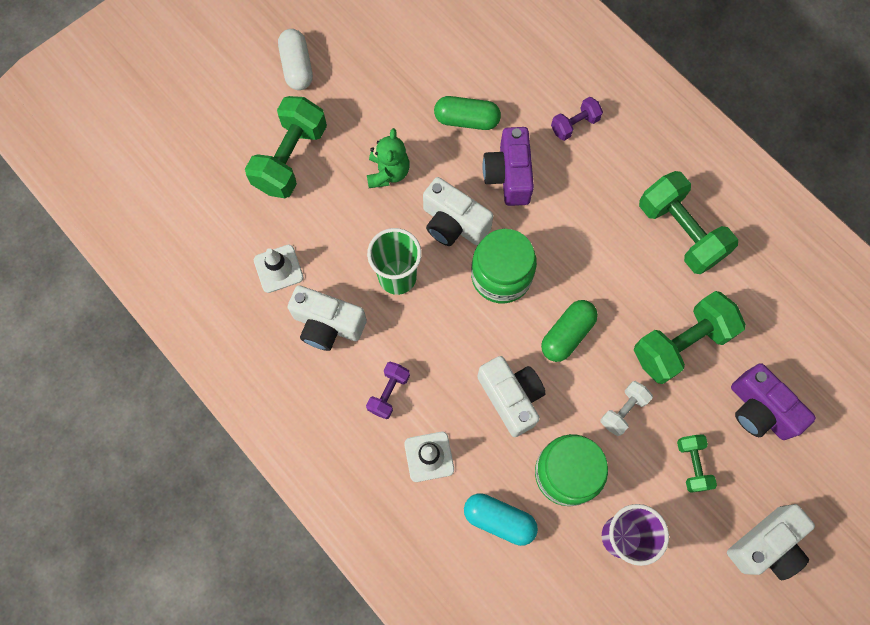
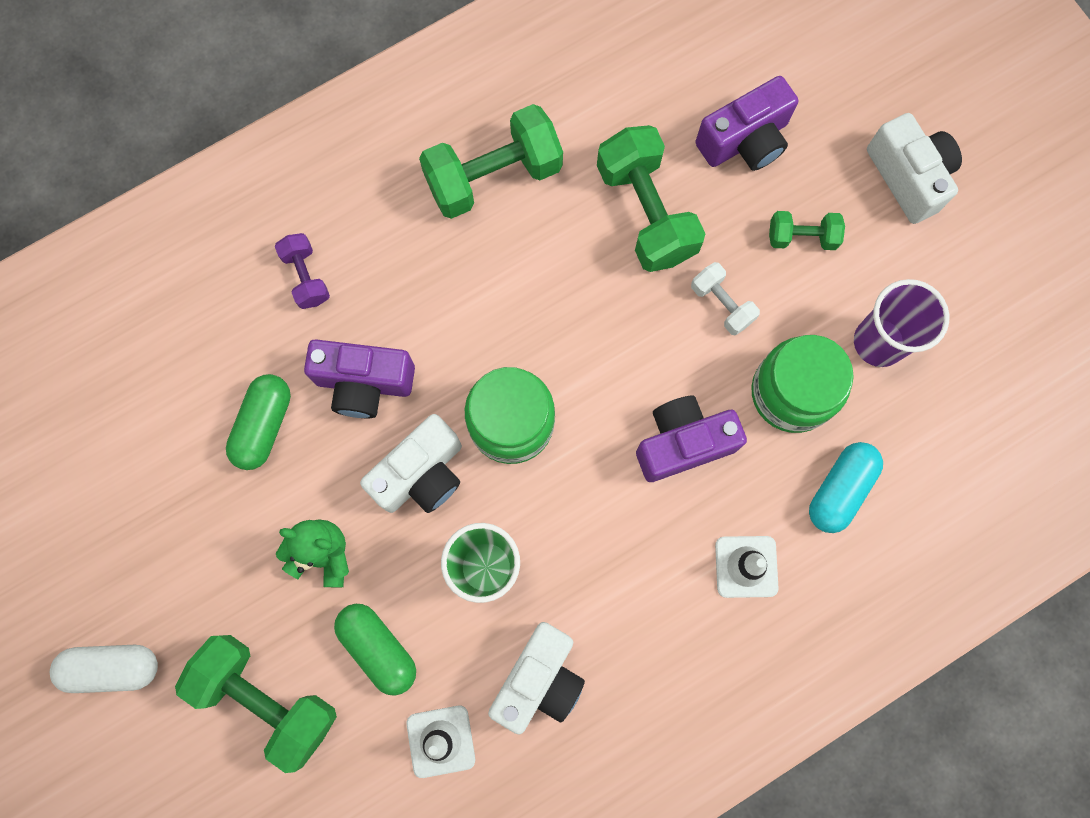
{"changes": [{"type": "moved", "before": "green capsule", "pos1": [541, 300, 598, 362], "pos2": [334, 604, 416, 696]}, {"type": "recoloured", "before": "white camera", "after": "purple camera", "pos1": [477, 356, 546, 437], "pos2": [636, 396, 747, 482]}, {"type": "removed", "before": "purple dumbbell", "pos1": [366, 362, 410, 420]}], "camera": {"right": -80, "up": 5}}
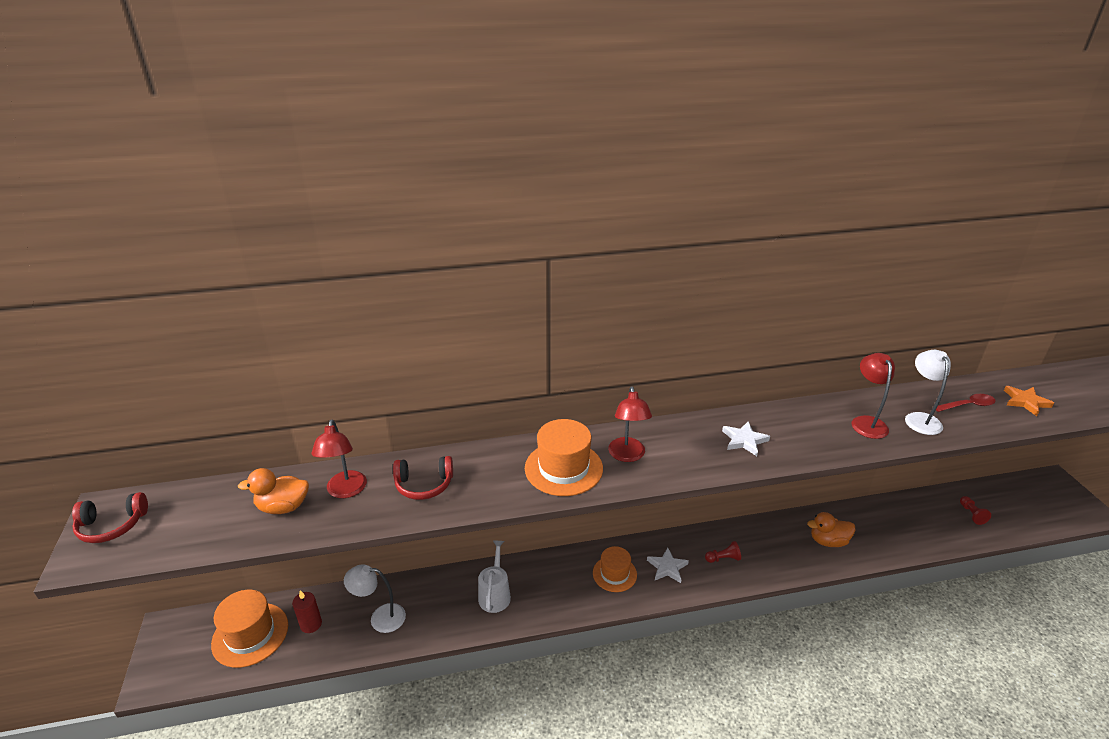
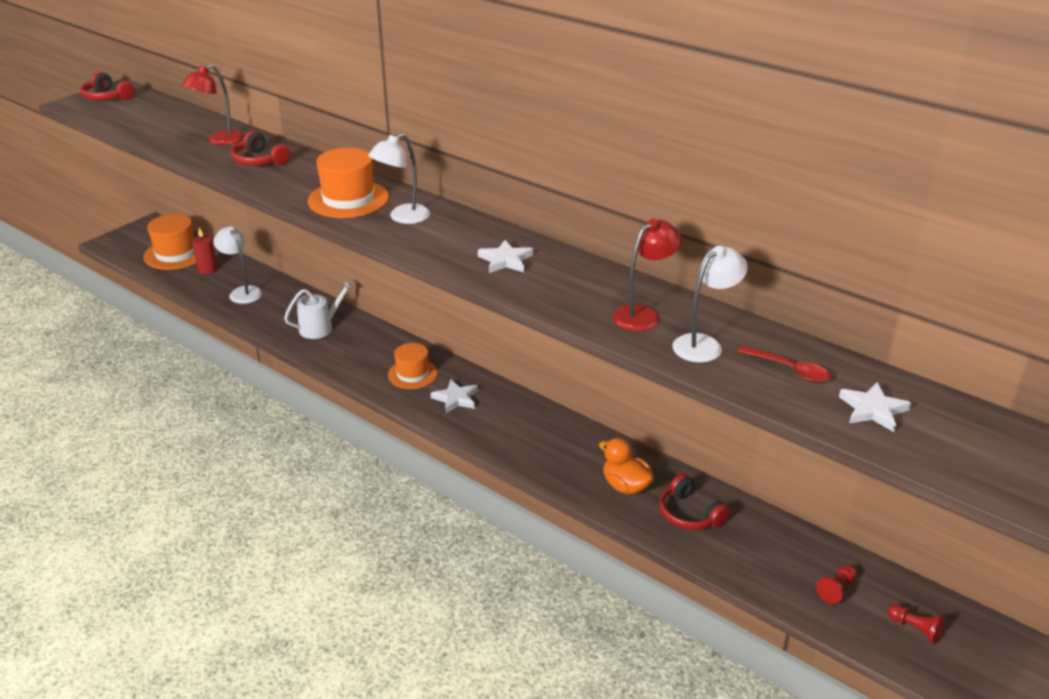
{"changes": [{"type": "recoloured", "before": "red lamp", "after": "white lamp", "pos1": [608, 386, 652, 462], "pos2": [368, 133, 430, 224]}, {"type": "recoloured", "before": "orange star", "after": "white star", "pos1": [1004, 386, 1054, 416], "pos2": [839, 382, 911, 432]}, {"type": "removed", "before": "orange duck", "pos1": [238, 468, 309, 514]}, {"type": "moved", "before": "red pawn", "pos1": [705, 541, 741, 563], "pos2": [888, 604, 945, 644]}, {"type": "added", "after": "red headphones", "pos2": [659, 473, 730, 530]}], "camera": {"right": 50, "up": 0}}
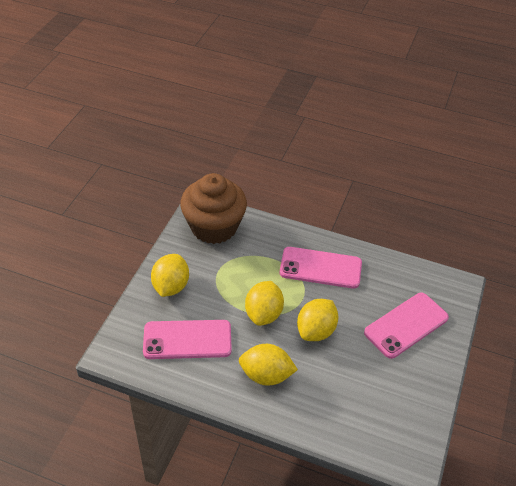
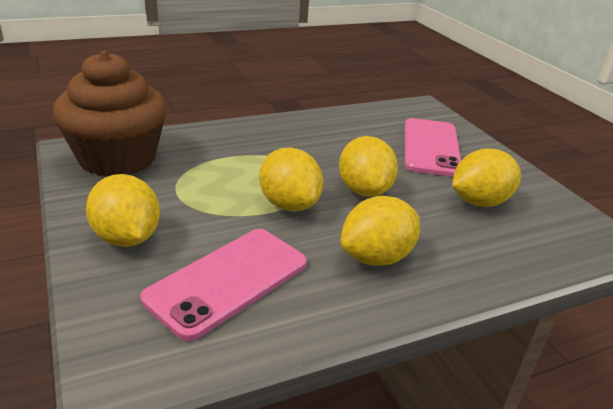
{"changes": [{"type": "removed", "before": "pink phone", "pos1": [280, 247, 362, 289]}, {"type": "added", "after": "yellow lemon", "pos2": [452, 148, 521, 207]}], "camera": {"right": -45, "up": -15}}
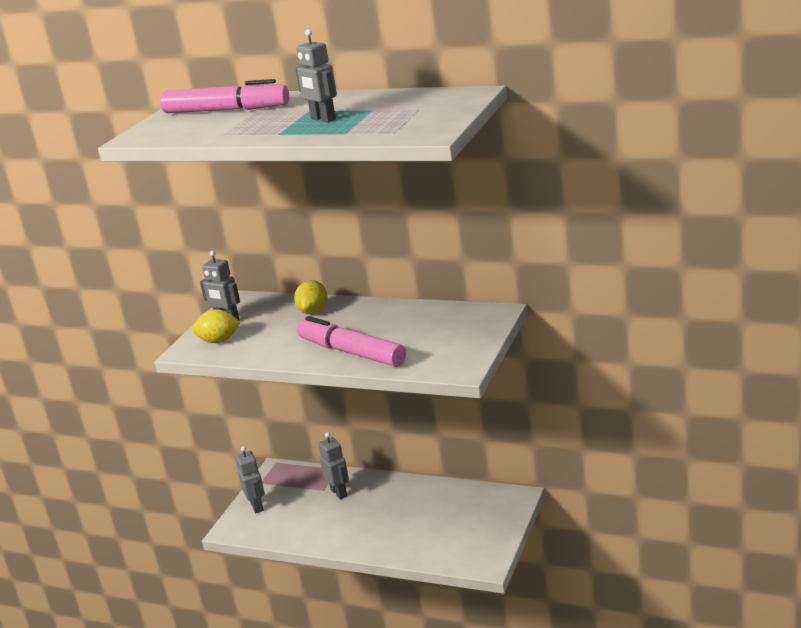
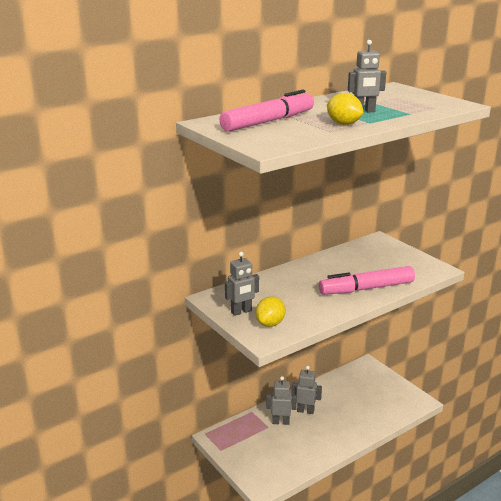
{"changes": [{"type": "moved", "before": "yellow lemon", "pos1": [294, 280, 328, 314], "pos2": [327, 93, 363, 125]}, {"type": "moved", "before": "grey robot", "pos1": [236, 446, 265, 513], "pos2": [292, 366, 322, 414]}], "camera": {"right": -60, "up": 0}}
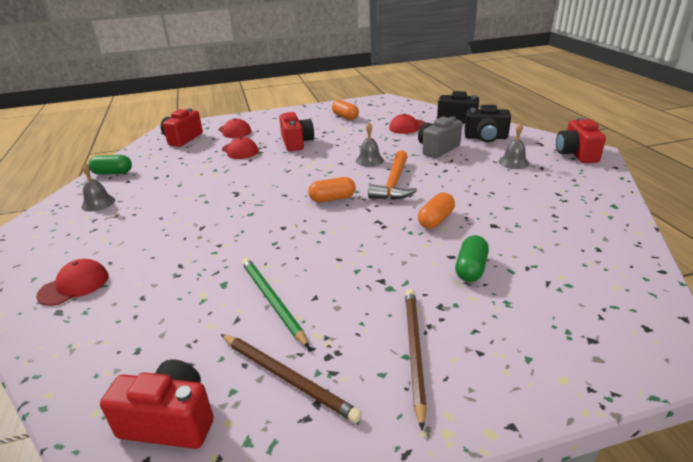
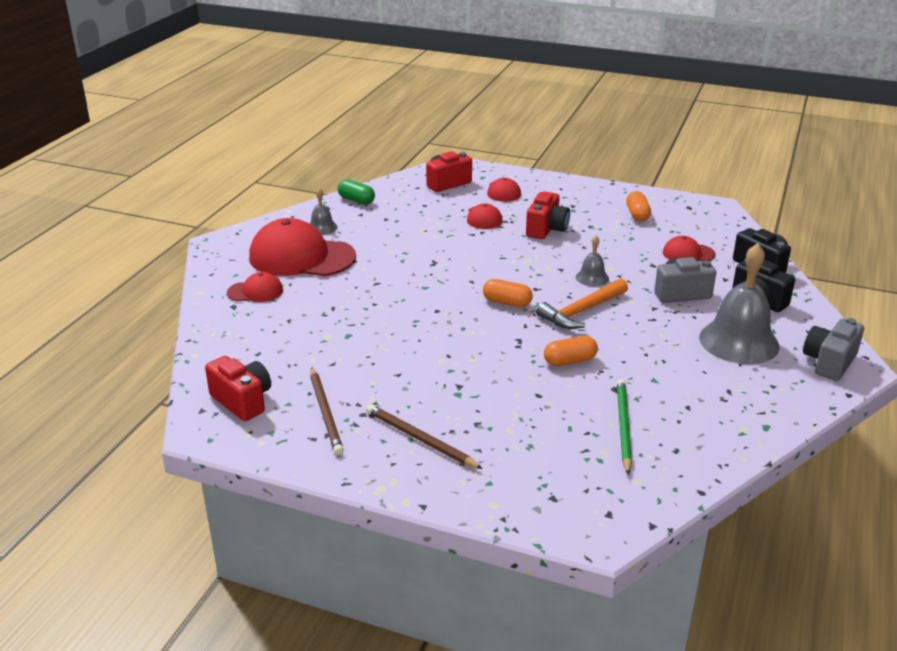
{"changes": [{"type": "recoloured", "before": "red camera", "after": "grey camera", "pos1": [556, 118, 606, 163], "pos2": [803, 318, 864, 381]}, {"type": "resized", "before": "grey bell", "pos1": [499, 123, 529, 169], "pos2": [699, 243, 779, 364], "scale": 2.11}, {"type": "removed", "before": "green capsule", "pos1": [455, 235, 489, 282]}, {"type": "moved", "before": "green pencil", "pos1": [242, 258, 309, 348], "pos2": [617, 379, 632, 475]}, {"type": "turned", "before": "brown pencil", "pos1": [405, 289, 427, 431], "pos2": [366, 404, 483, 469], "turn": -90}, {"type": "added", "after": "red cap", "pos2": [249, 218, 356, 276]}], "camera": {"right": 35, "up": 0}}
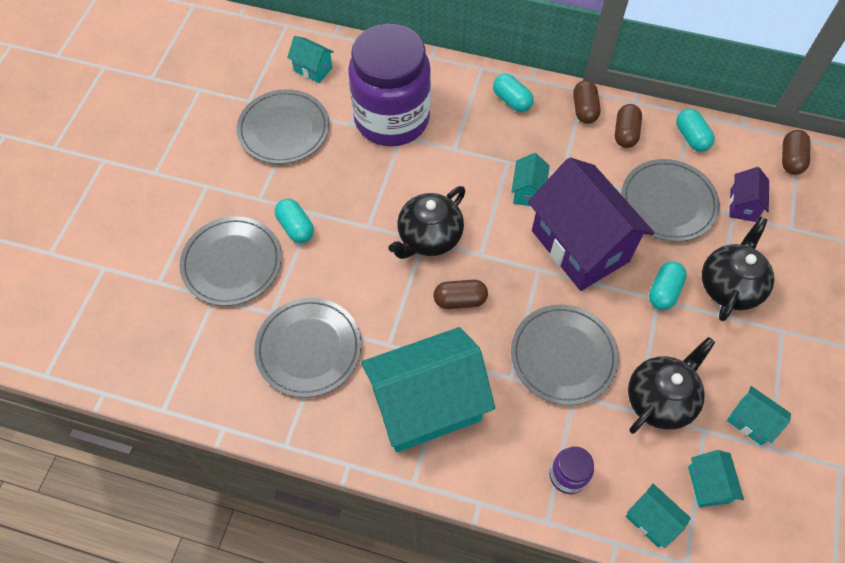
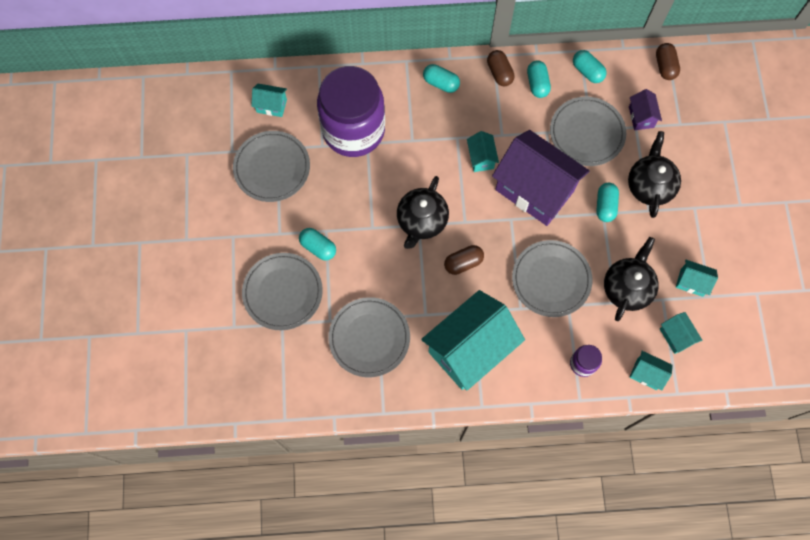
{"changes": [{"type": "recoloured", "before": "brown capsule", "after": "turquoise capsule", "pos1": [615, 104, 642, 148], "pos2": [527, 60, 551, 98]}], "camera": {"right": -20, "up": 10}}
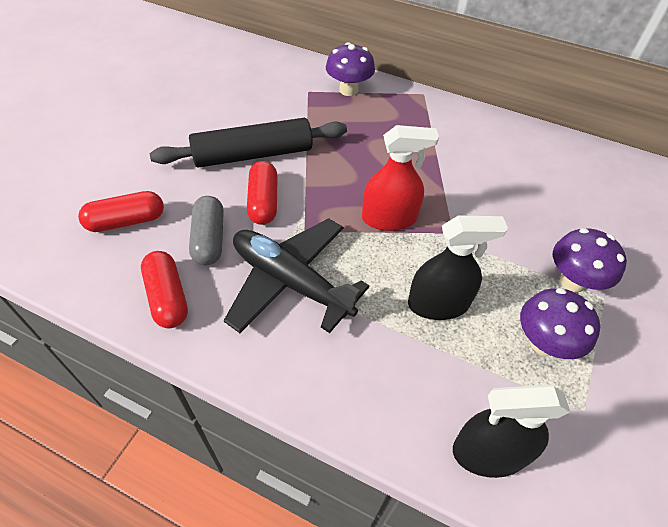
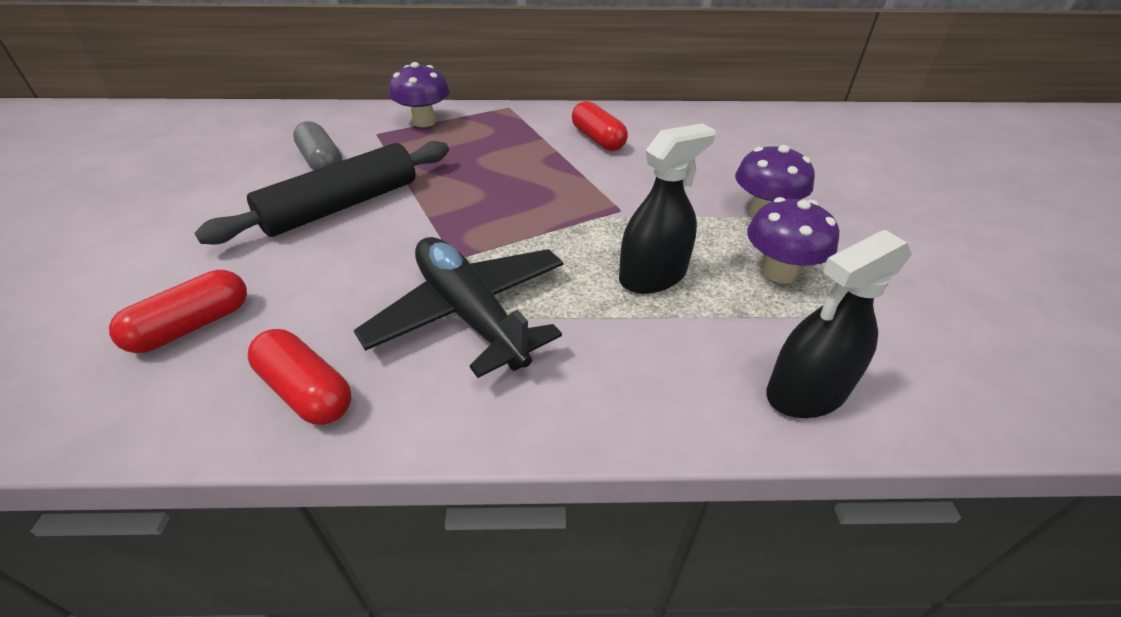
{"changes": [{"type": "removed", "before": "red spray bottle", "pos1": [362, 125, 439, 231]}, {"type": "moved", "before": "red capsule", "pos1": [247, 161, 278, 225], "pos2": [572, 101, 628, 151]}, {"type": "moved", "before": "grey capsule", "pos1": [189, 196, 224, 266], "pos2": [293, 121, 342, 171]}, {"type": "turned", "before": "black plane", "pos1": [224, 218, 369, 333], "pos2": [354, 237, 563, 378], "turn": 45}], "camera": {"right": -25, "up": -10}}
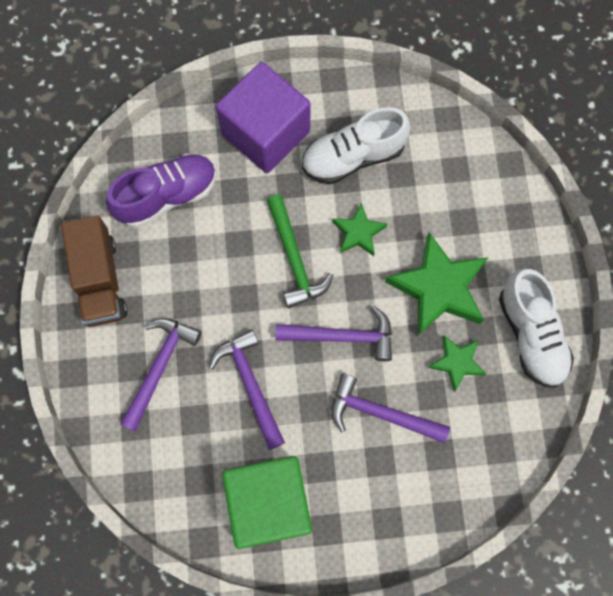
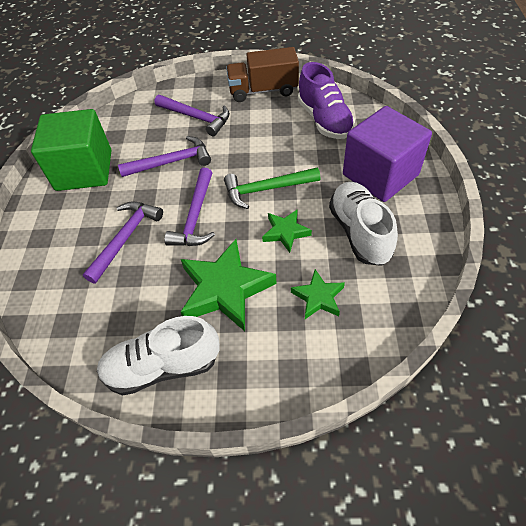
{"changes": [{"type": "moved", "before": "green star", "pos1": [428, 335, 486, 392], "pos2": [291, 269, 345, 319]}], "camera": {"right": 100, "up": -20}}
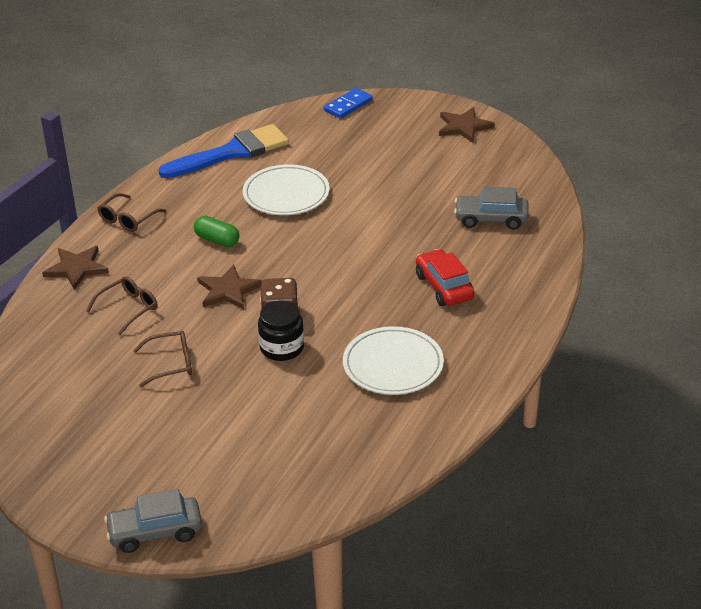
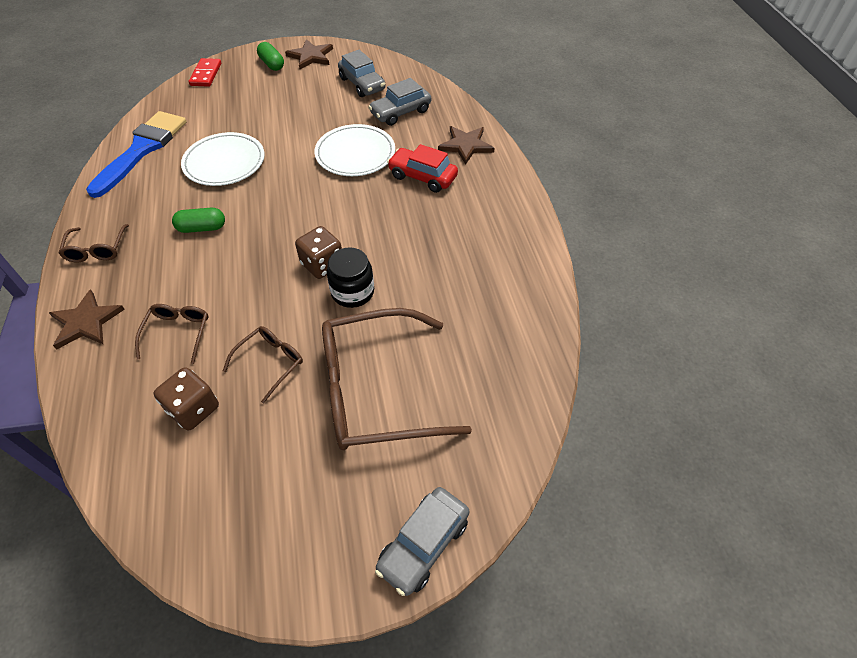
{"changes": [{"type": "recoloured", "before": "blue domino", "after": "red domino", "pos1": [324, 88, 373, 118], "pos2": [189, 58, 221, 87]}, {"type": "moved", "before": "brown star", "pos1": [197, 265, 262, 310], "pos2": [438, 126, 494, 165]}, {"type": "moved", "before": "white plate", "pos1": [343, 326, 444, 395], "pos2": [314, 124, 395, 176]}, {"type": "added", "after": "green capsule", "pos2": [257, 42, 284, 71]}, {"type": "added", "after": "grey car", "pos2": [338, 50, 386, 97]}, {"type": "added", "after": "brown glasses", "pos2": [322, 308, 472, 450]}, {"type": "added", "after": "brown dice", "pos2": [153, 367, 219, 431]}], "camera": {"right": -40, "up": 15}}
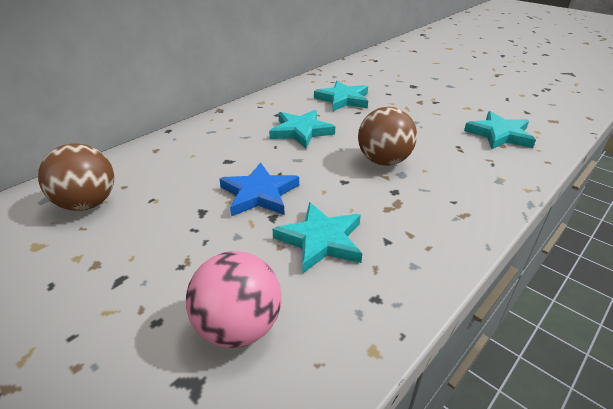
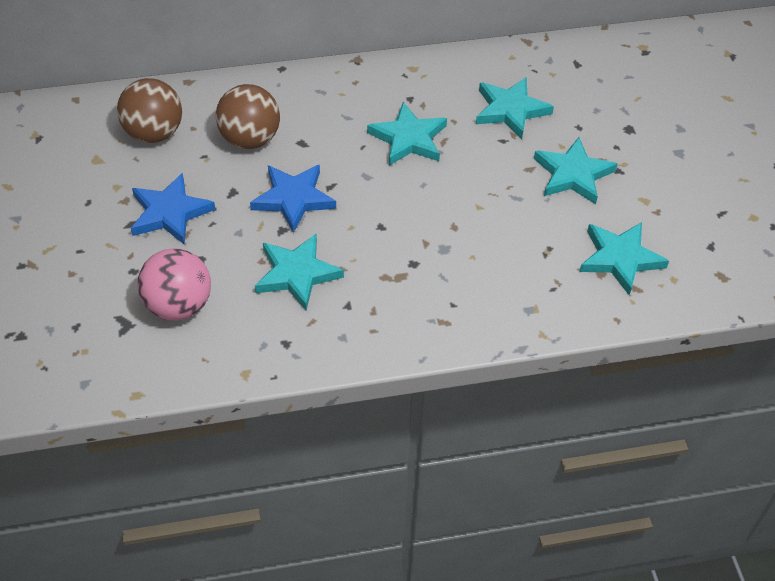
{"changes": [{"type": "moved", "before": "brown ball", "pos1": [358, 107, 417, 166], "pos2": [216, 84, 280, 149]}, {"type": "added", "after": "turquoise star", "pos2": [534, 137, 618, 204]}, {"type": "added", "after": "blue star", "pos2": [131, 173, 215, 244]}], "camera": {"right": 35, "up": 15}}
